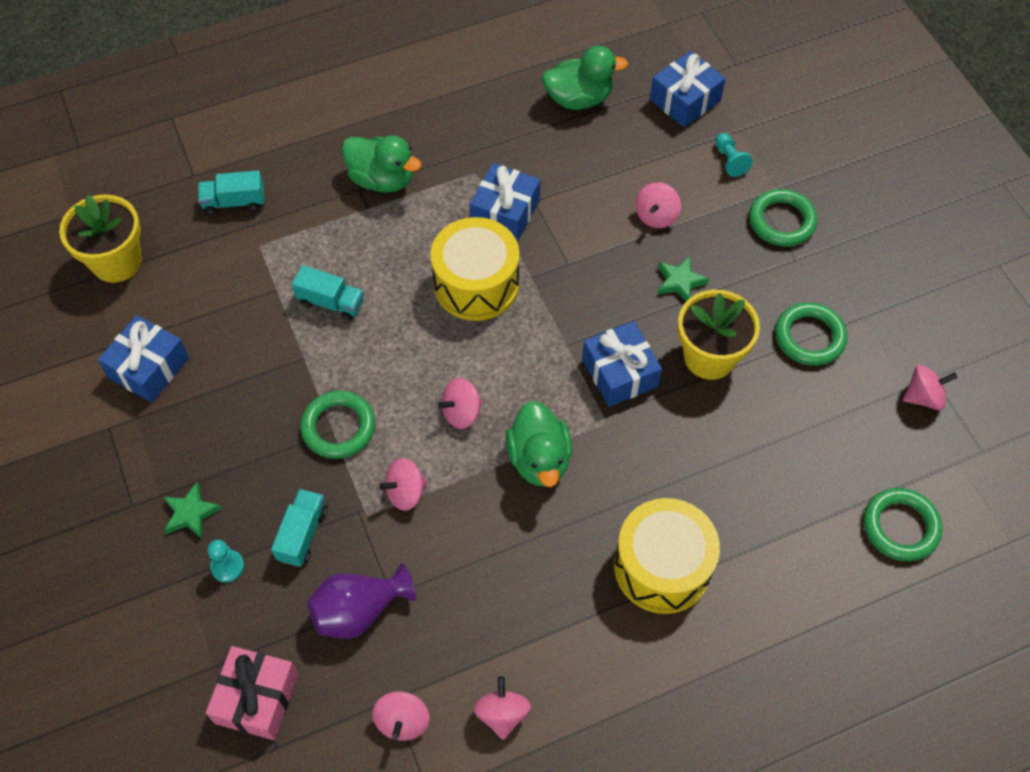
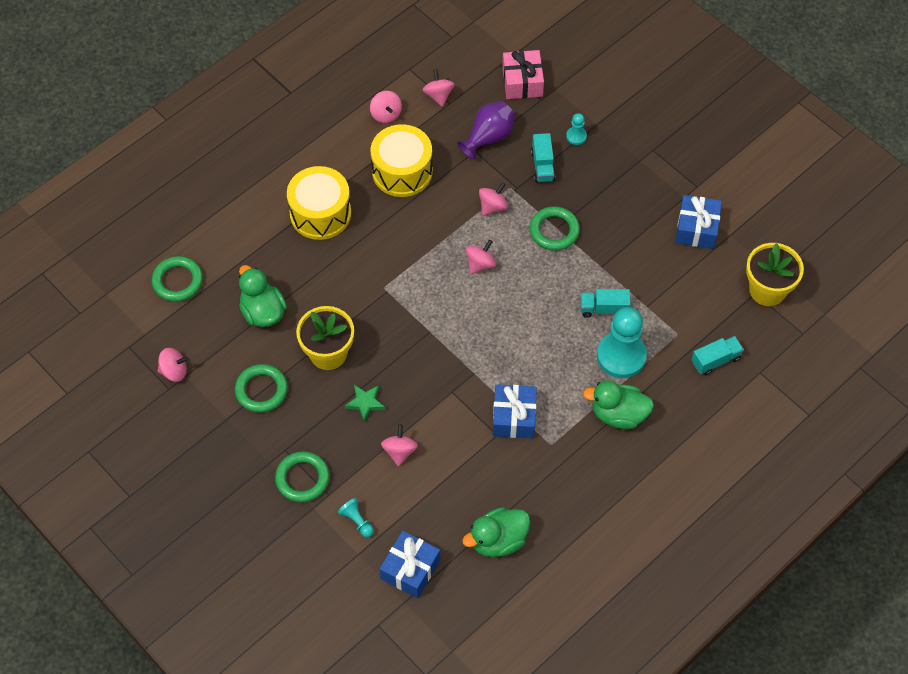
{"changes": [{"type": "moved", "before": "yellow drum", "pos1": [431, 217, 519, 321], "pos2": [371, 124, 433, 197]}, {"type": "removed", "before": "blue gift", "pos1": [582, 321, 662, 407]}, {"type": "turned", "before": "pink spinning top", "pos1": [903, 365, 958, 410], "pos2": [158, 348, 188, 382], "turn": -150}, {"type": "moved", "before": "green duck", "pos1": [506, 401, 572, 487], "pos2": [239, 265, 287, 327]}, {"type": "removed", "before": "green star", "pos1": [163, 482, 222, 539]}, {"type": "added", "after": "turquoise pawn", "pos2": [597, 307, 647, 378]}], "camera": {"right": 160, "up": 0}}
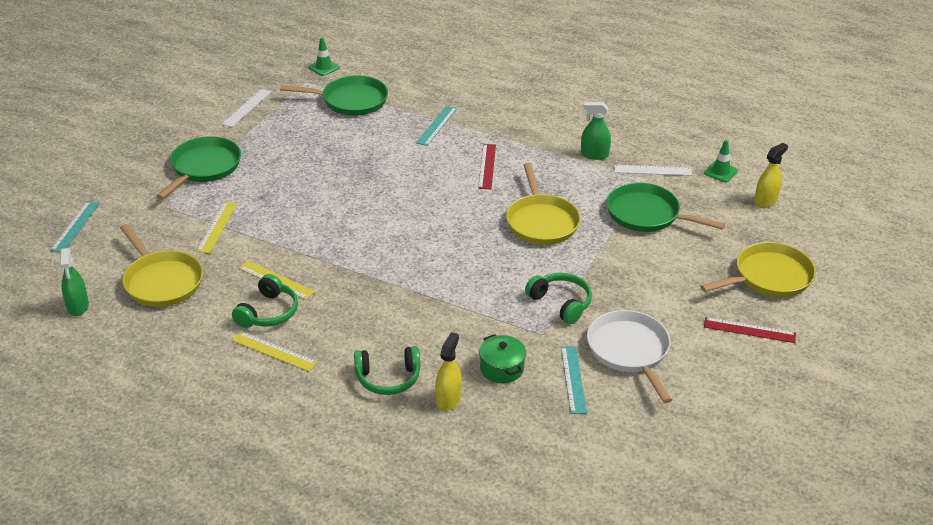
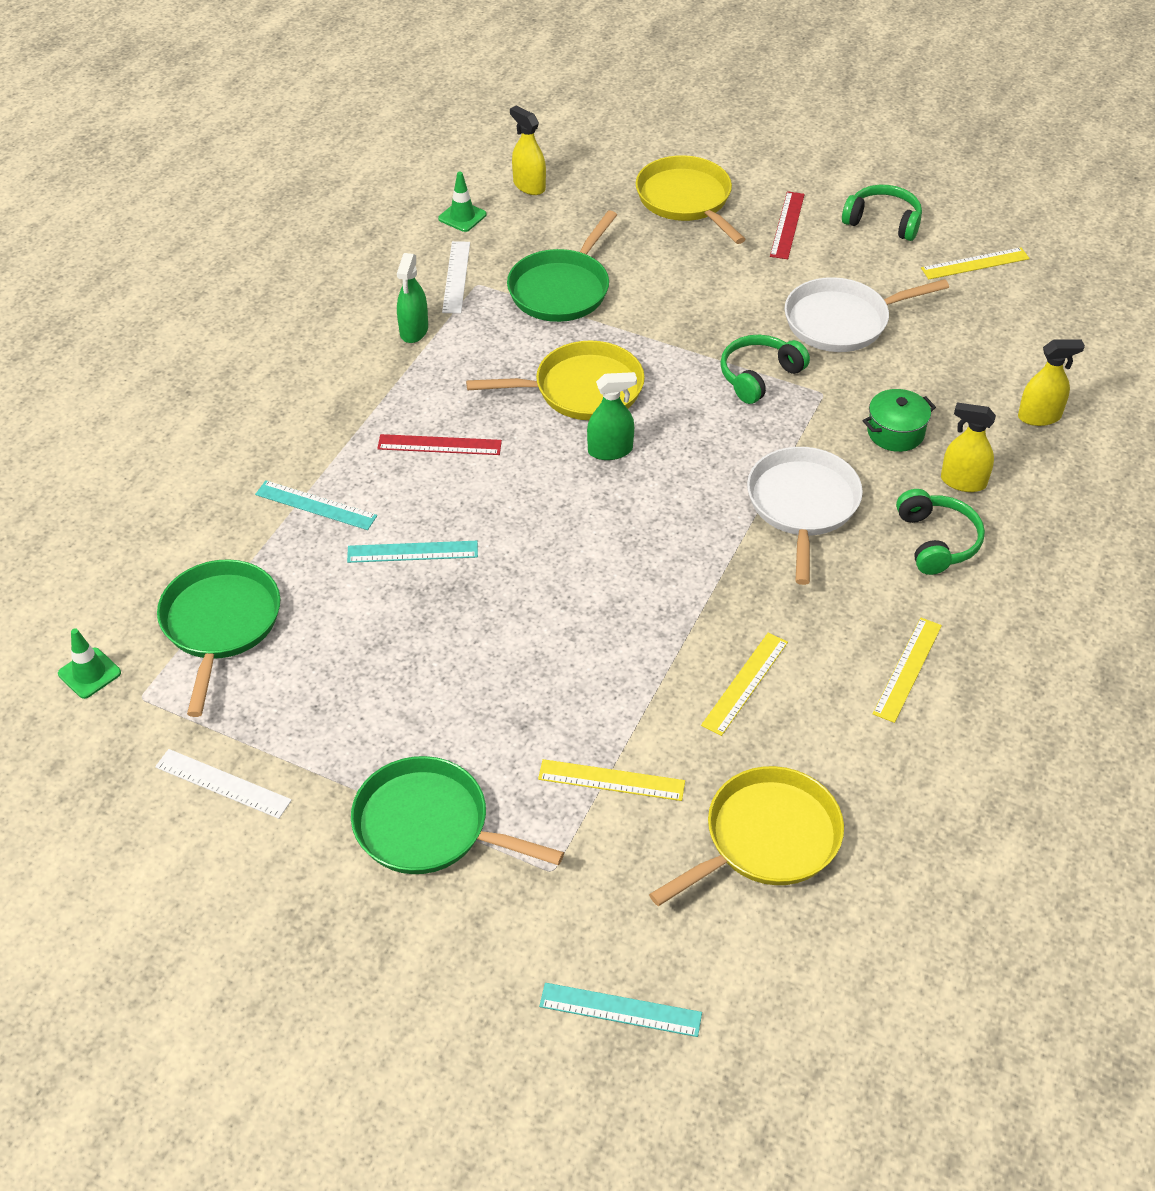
{"changes": [{"type": "moved", "before": "green spray bottle", "pos1": [60, 248, 89, 316], "pos2": [587, 372, 637, 460]}, {"type": "moved", "before": "green headphones", "pos1": [232, 274, 298, 328], "pos2": [842, 185, 922, 241]}, {"type": "moved", "before": "turquoise ruler", "pos1": [561, 346, 587, 414], "pos2": [347, 541, 478, 563]}, {"type": "added", "after": "yellow ruler", "pos2": [921, 247, 1030, 279]}, {"type": "added", "after": "yellow spray bottle", "pos2": [1018, 339, 1085, 426]}, {"type": "added", "after": "white pan", "pos2": [747, 447, 863, 585]}], "camera": {"right": -90, "up": 10}}
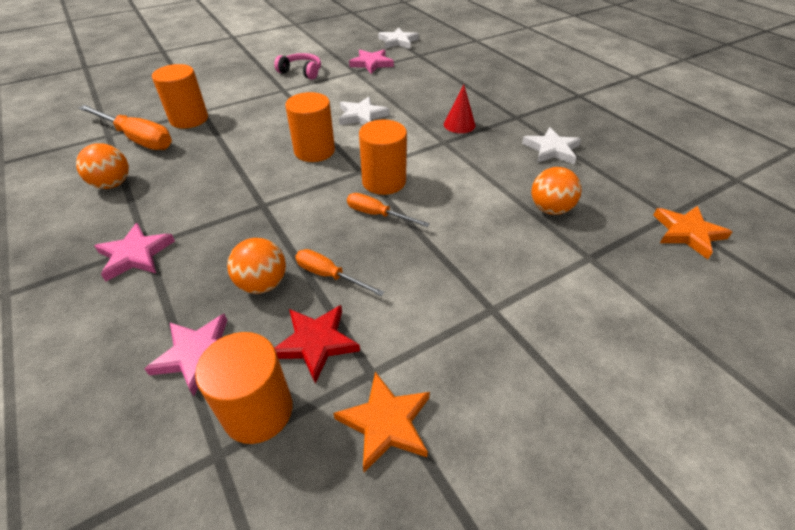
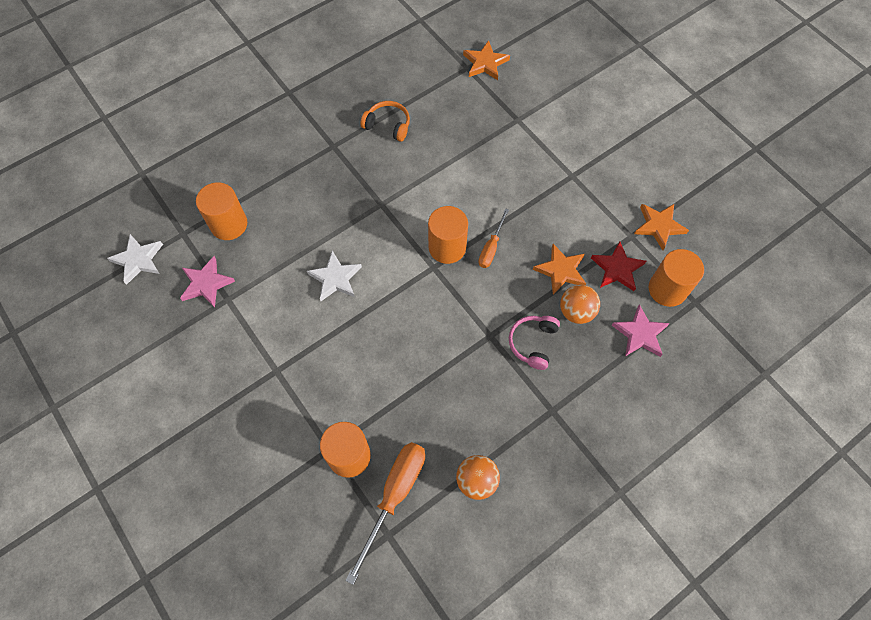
{"changes": [{"type": "moved", "before": "pink headphones", "pos1": [274, 53, 321, 80], "pos2": [509, 316, 560, 370]}, {"type": "removed", "before": "red cone", "pos1": [444, 85, 475, 133]}, {"type": "moved", "before": "orange cylinder", "pos1": [285, 92, 335, 162], "pos2": [196, 182, 247, 240]}, {"type": "replaced", "before": "white star", "after": "orange headphones", "pos1": [522, 127, 581, 164], "pos2": [360, 101, 410, 142]}, {"type": "removed", "before": "orange ball", "pos1": [531, 167, 582, 215]}, {"type": "removed", "before": "pink star", "pos1": [95, 223, 175, 281]}, {"type": "replaced", "before": "orange screwdriver", "after": "orange star", "pos1": [295, 249, 384, 296], "pos2": [533, 244, 586, 294]}], "camera": {"right": -95, "up": 20}}
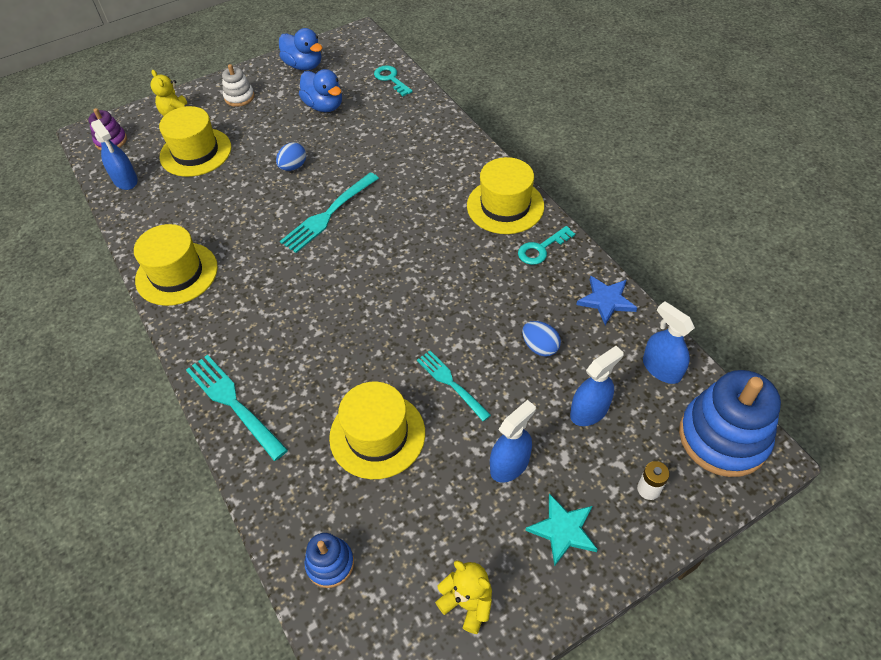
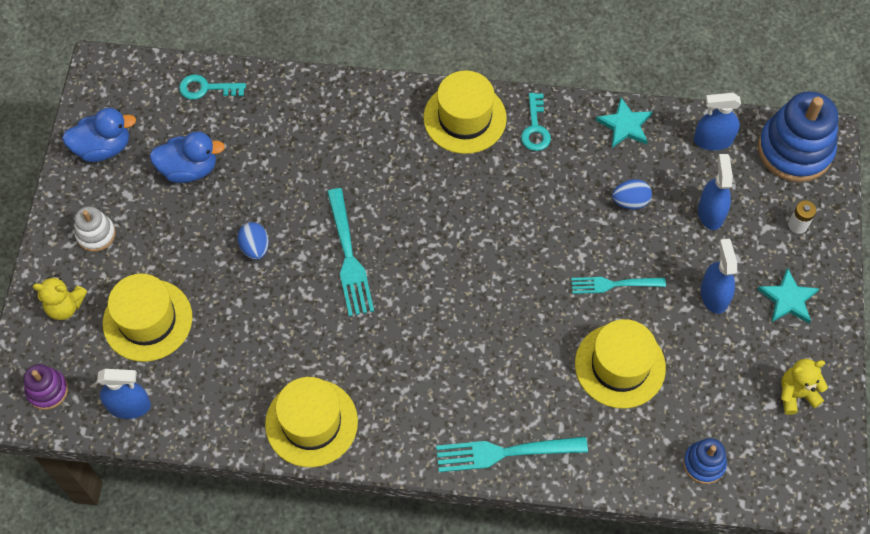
{"changes": [{"type": "recoloured", "before": "blue star", "after": "turquoise star", "pos1": [576, 276, 637, 325], "pos2": [595, 98, 652, 148]}], "camera": {"right": -55, "up": 10}}
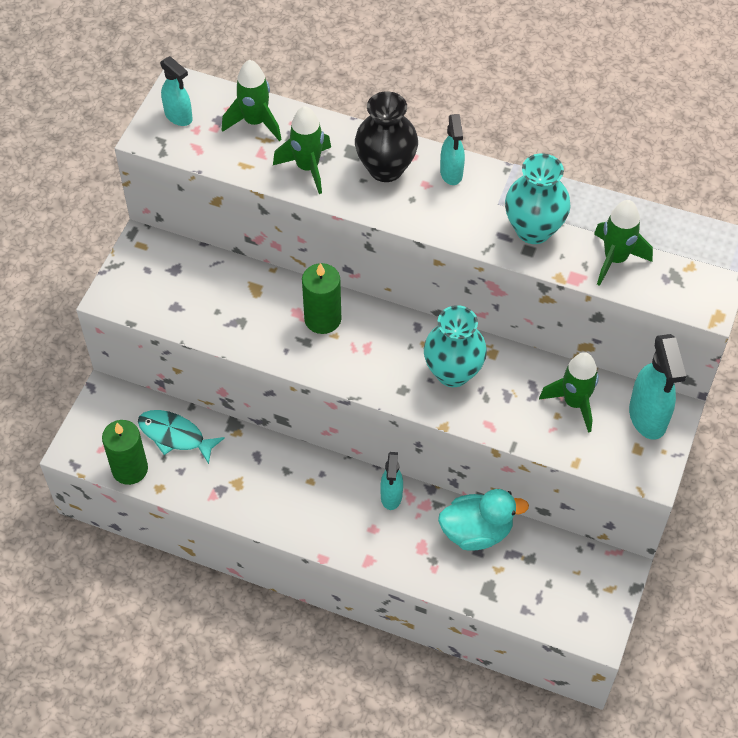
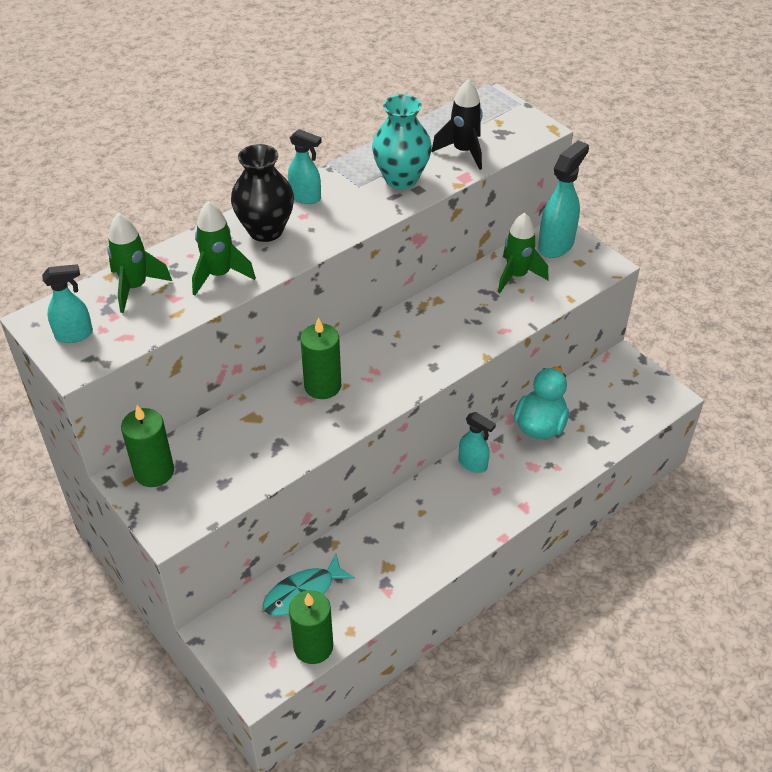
{"changes": [{"type": "recoloured", "before": "green rocket", "after": "black rocket", "pos1": [594, 200, 653, 286], "pos2": [431, 79, 483, 170]}, {"type": "removed", "before": "turquoise vase", "pos1": [424, 305, 487, 387]}, {"type": "turned", "before": "turquoise spray bottle", "pos1": [629, 334, 686, 440], "pos2": [538, 140, 589, 258], "turn": -75}, {"type": "added", "after": "green candle", "pos2": [121, 405, 174, 487]}], "camera": {"right": -60, "up": -10}}
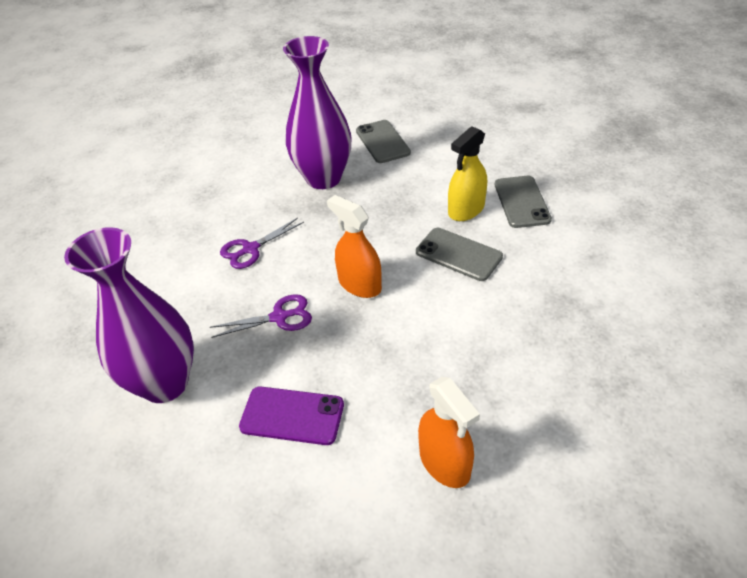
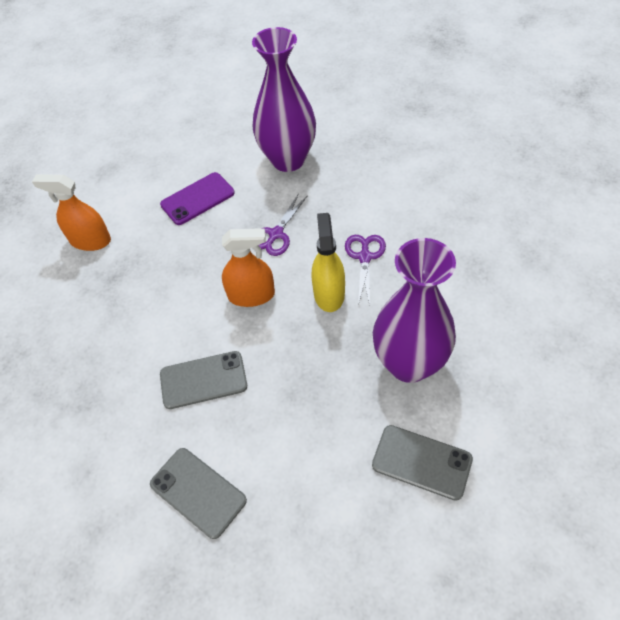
{"changes": [{"type": "moved", "before": "yellow spray bottle", "pos1": [448, 126, 487, 221], "pos2": [312, 213, 345, 312]}], "camera": {"right": 135, "up": 10}}
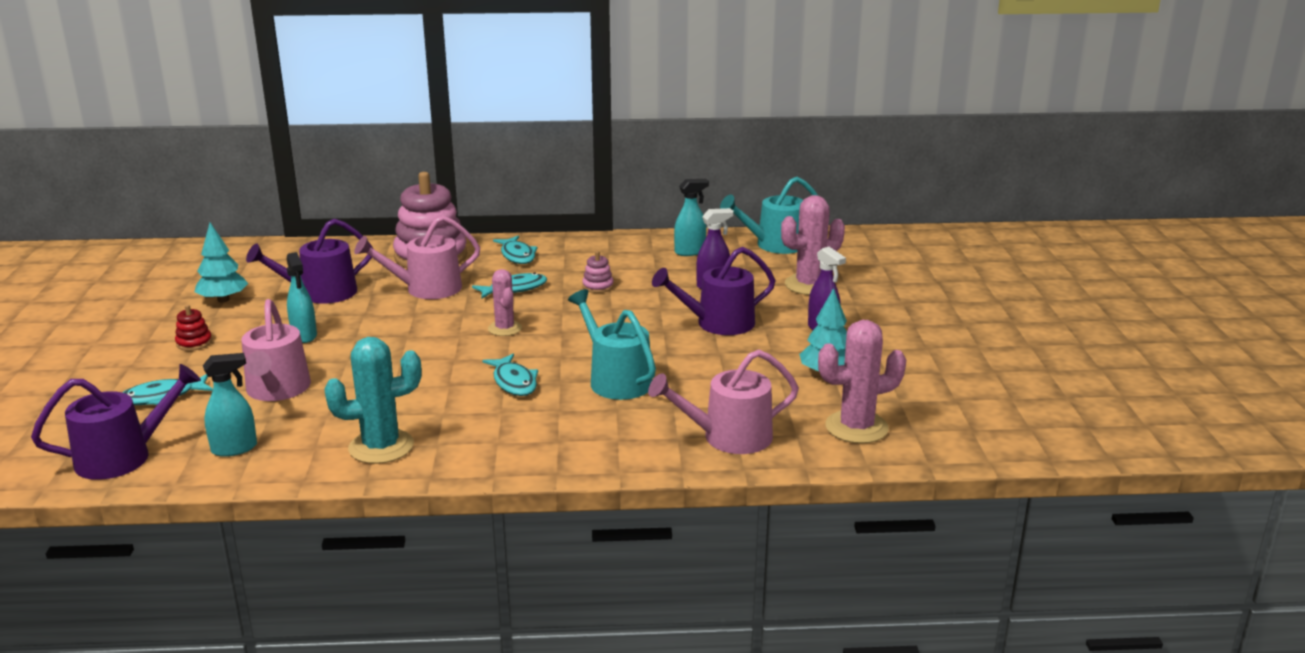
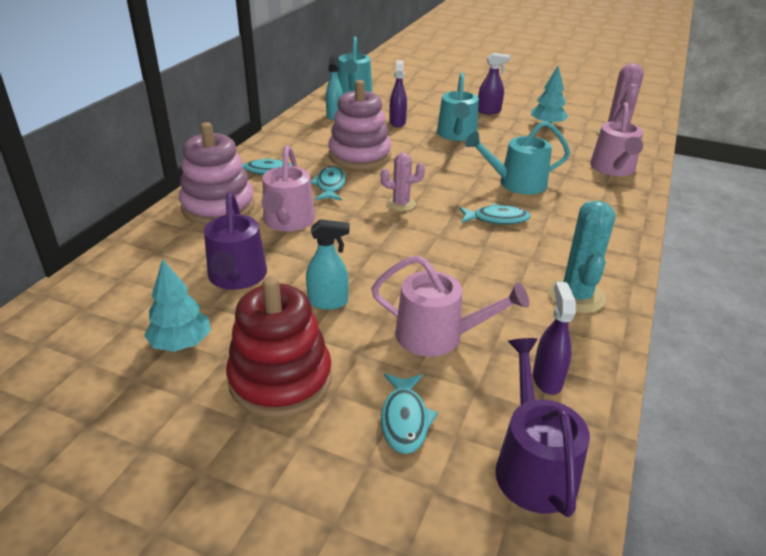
{"changes": [{"type": "removed", "before": "pink cactus", "pos1": [781, 195, 845, 295]}, {"type": "recoloured", "before": "purple watering can", "after": "turquoise watering can", "pos1": [652, 247, 776, 335], "pos2": [437, 73, 479, 141]}, {"type": "resized", "before": "pink stacking toy", "pos1": [582, 251, 614, 293], "pos2": [328, 80, 391, 170], "scale": 2.44}, {"type": "resized", "before": "red stacking toy", "pos1": [175, 305, 212, 351], "pos2": [226, 276, 332, 418], "scale": 2.44}, {"type": "recoloured", "before": "turquoise spray bottle", "after": "purple spray bottle", "pos1": [203, 353, 257, 457], "pos2": [533, 282, 576, 395]}], "camera": {"right": -65, "up": 10}}
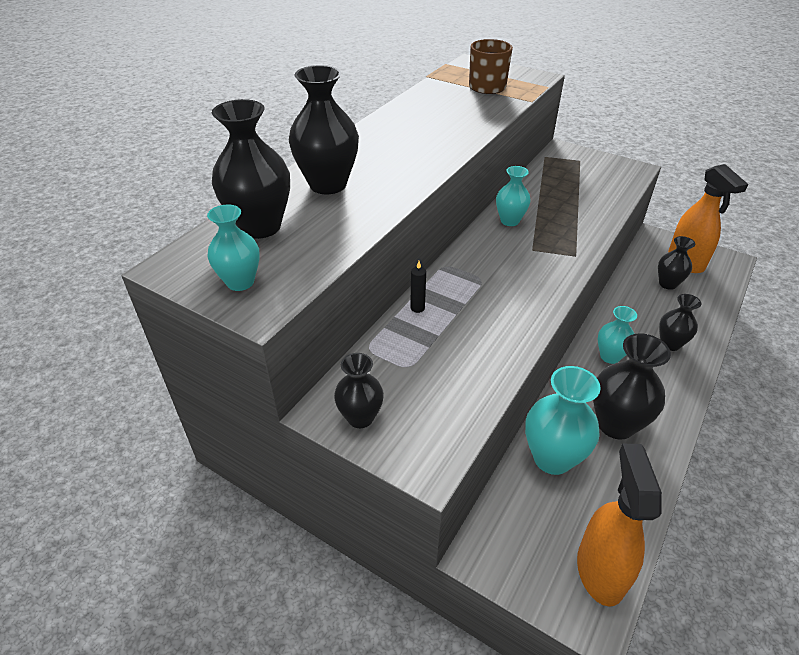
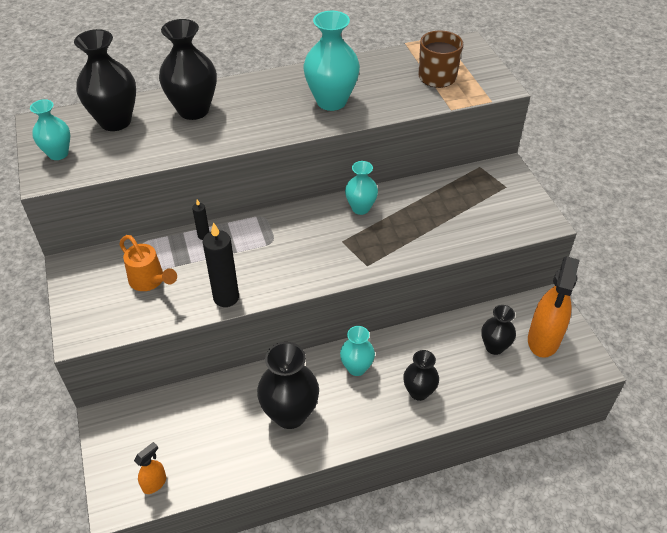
{"changes": [{"type": "removed", "before": "black vase", "pos1": [334, 353, 384, 428]}, {"type": "moved", "before": "turquoise vase", "pos1": [525, 366, 601, 475], "pos2": [303, 11, 360, 111]}, {"type": "resized", "before": "orange spray bottle", "pos1": [577, 444, 662, 607], "pos2": [134, 442, 166, 494], "scale": 0.47}, {"type": "added", "after": "black candle", "pos2": [203, 222, 239, 307]}, {"type": "added", "after": "orange watering can", "pos2": [119, 235, 177, 291]}], "camera": {"right": 40, "up": 5}}
